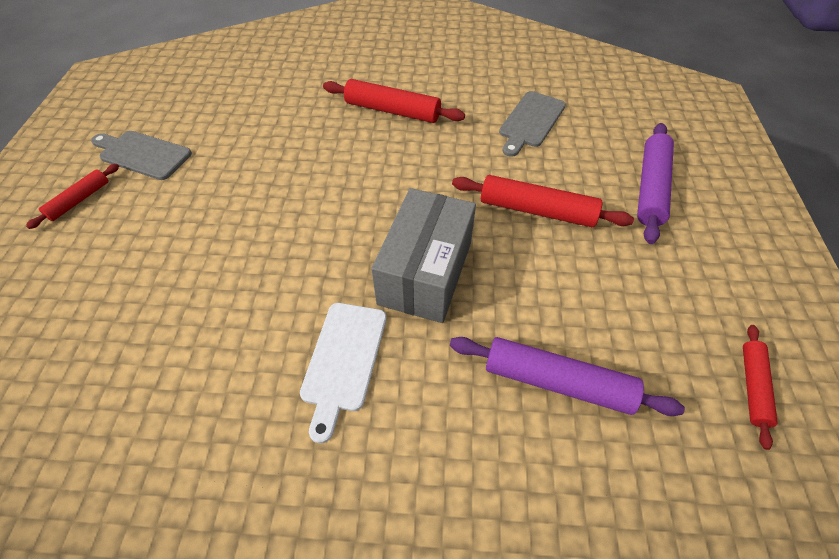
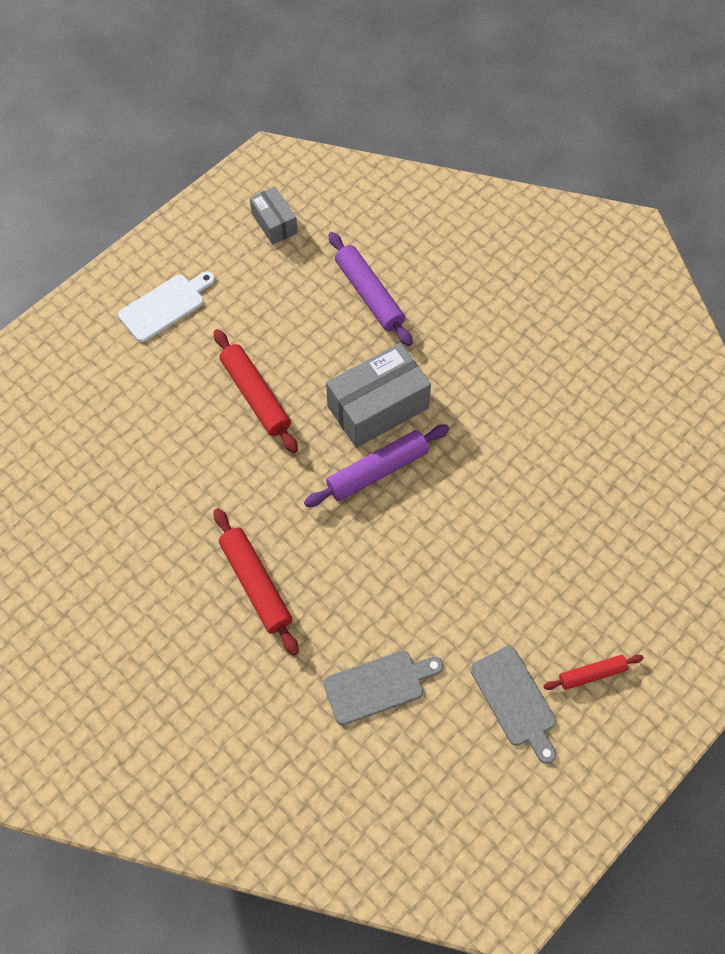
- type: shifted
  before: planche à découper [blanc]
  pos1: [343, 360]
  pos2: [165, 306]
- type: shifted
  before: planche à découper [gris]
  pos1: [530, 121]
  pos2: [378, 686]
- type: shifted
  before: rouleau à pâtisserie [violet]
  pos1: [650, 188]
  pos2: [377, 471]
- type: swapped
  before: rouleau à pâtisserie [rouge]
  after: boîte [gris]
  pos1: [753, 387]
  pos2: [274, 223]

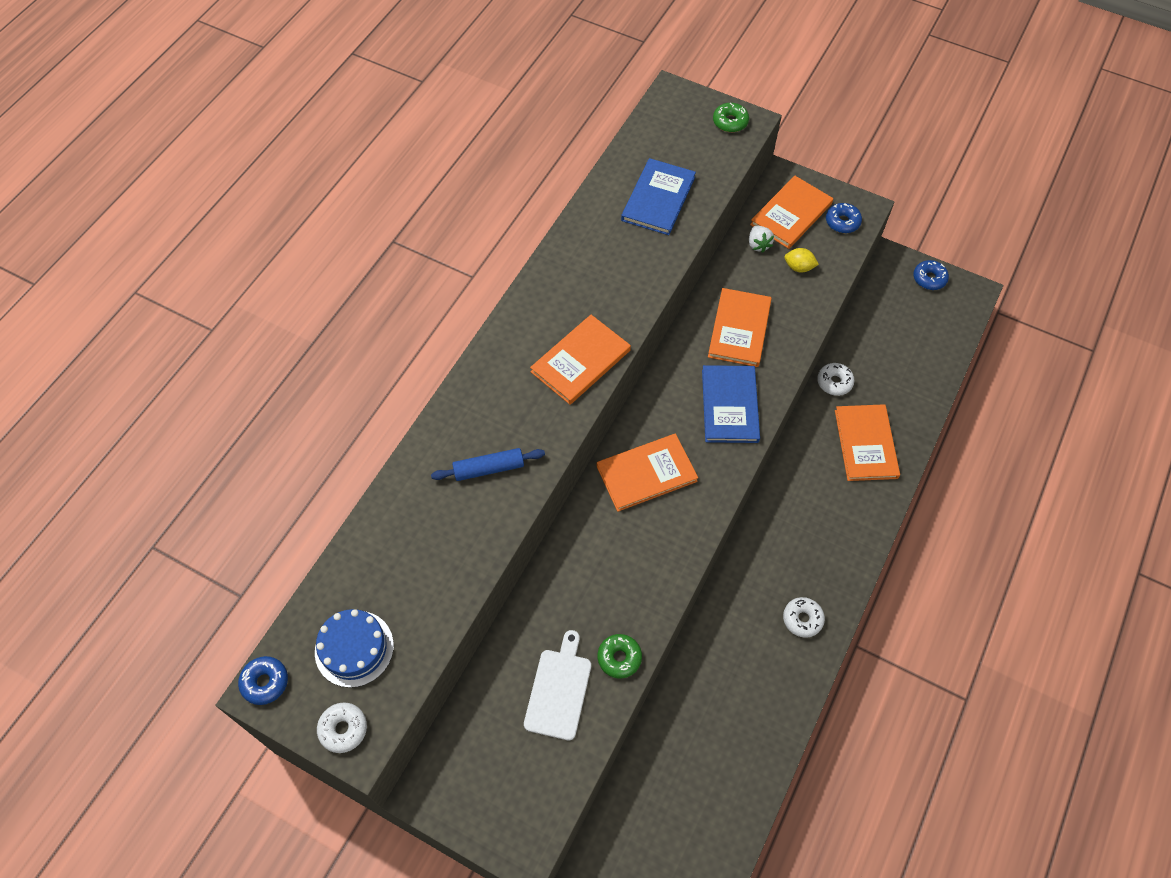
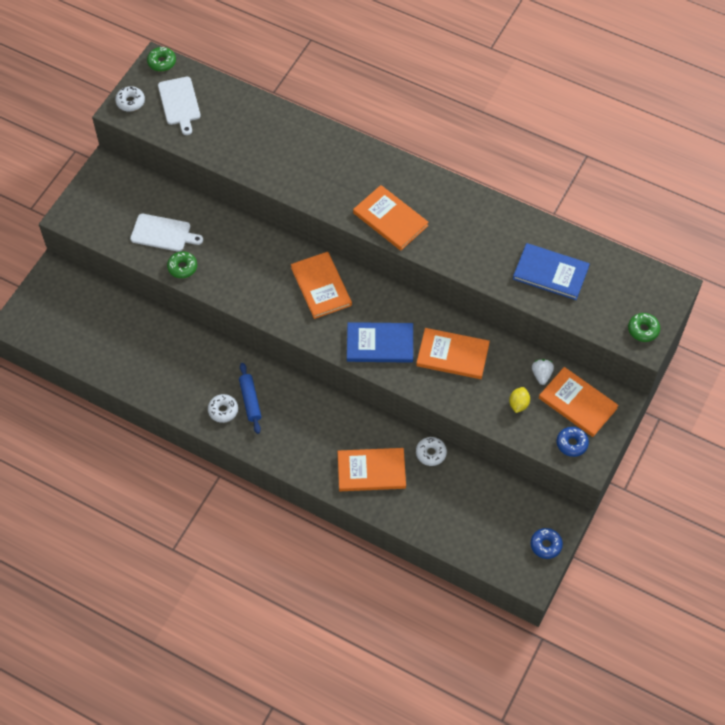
- type: shifted
  before: rouleau à pâtisserie [bleu]
  pos1: [489, 468]
  pos2: [250, 400]
- type: swapped
  before: gâteau [bleu]
  after: planche à découper [blanc]
  pos1: [354, 648]
  pos2: [179, 103]
- type: repainted
  before: beignet [bleu]
  after: beignet [vert]
  pos1: [265, 682]
  pos2: [162, 62]
- type: rotated
  before: fraise [blanc]
  pos1: [758, 245]
  pos2: [541, 375]
  turn: 105

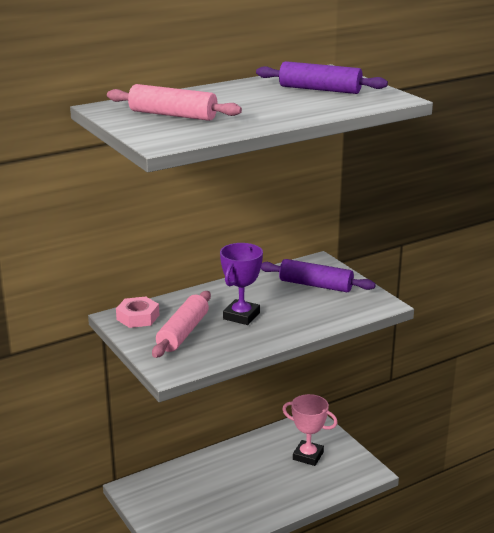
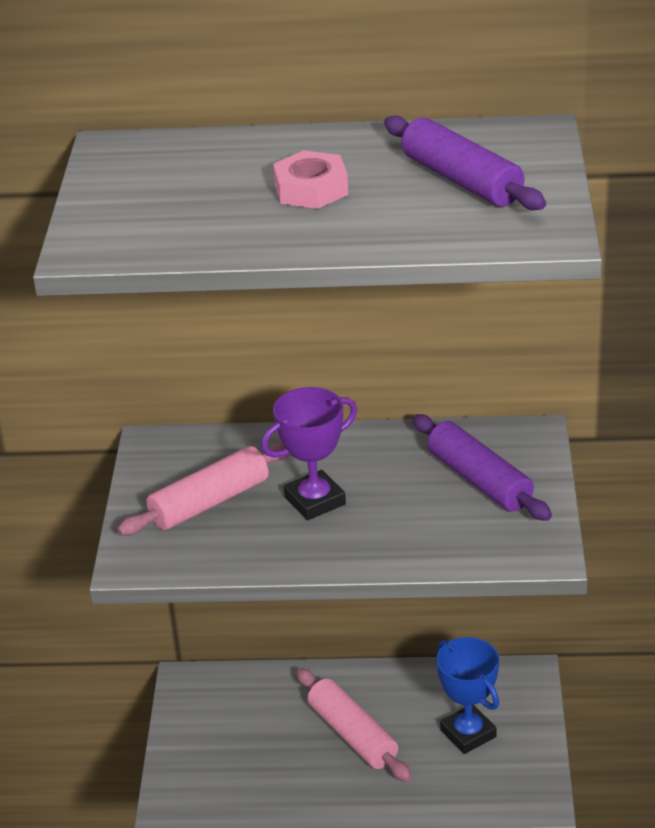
- type: shifted
  before: rouleau à pâtisserie [rose]
  pos1: [173, 115]
  pos2: [352, 735]
- type: shifted
  before: écrou [rose]
  pos1: [138, 317]
  pos2: [311, 189]
- type: repainted
  before: trophée [rose]
  after: trophée [bleu]
  pos1: [308, 456]
  pos2: [468, 733]

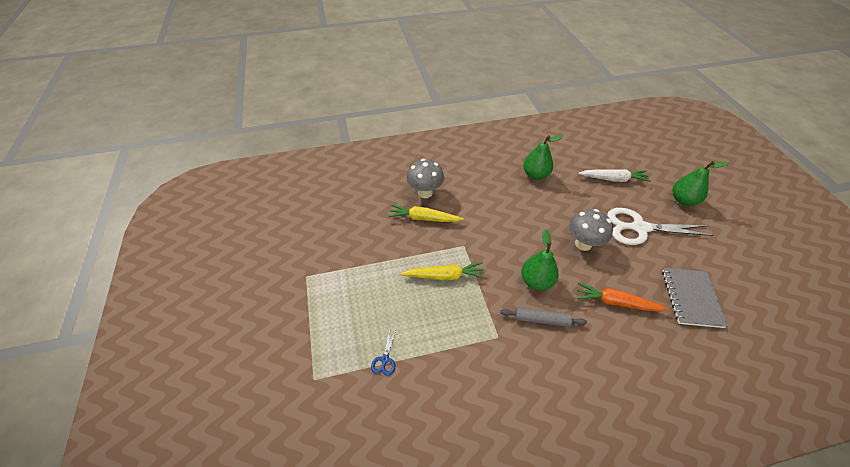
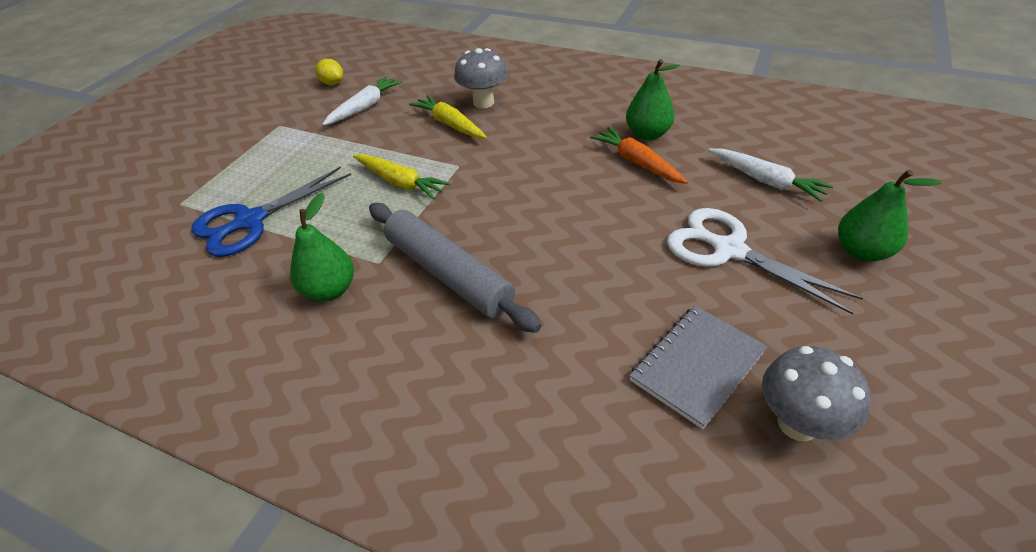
- type: new
  after: citron [jaune]
  pos2: [332, 83]
- type: new
  after: carotte [blanc]
  pos2: [365, 107]
- type: shifted
  before: poire [vert]
  pos1: [536, 281]
  pos2: [329, 290]
- type: shifted
  before: champignon [gris]
  pos1: [583, 244]
  pos2: [797, 424]
- type: shifted
  before: carotte [orange]
  pos1: [616, 302]
  pos2: [637, 163]
- type: scaled
  before: ciseaux [bleu]
  pos1: [385, 359]
  pos2: [251, 221]
  scale: 2.47
- type: scaled
  before: rouleau à pâtisserie [gris]
  pos1: [541, 320]
  pos2: [448, 274]
  scale: 1.91

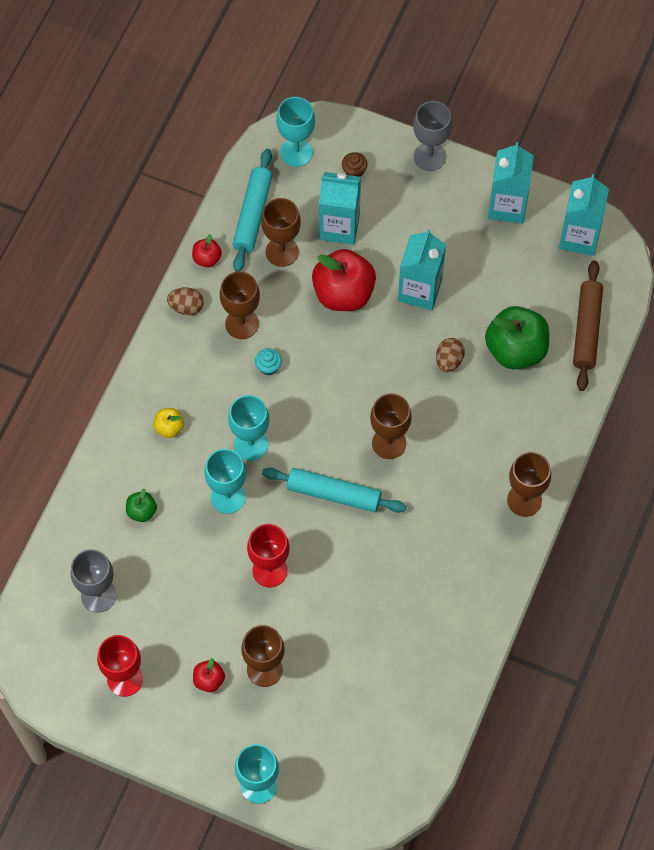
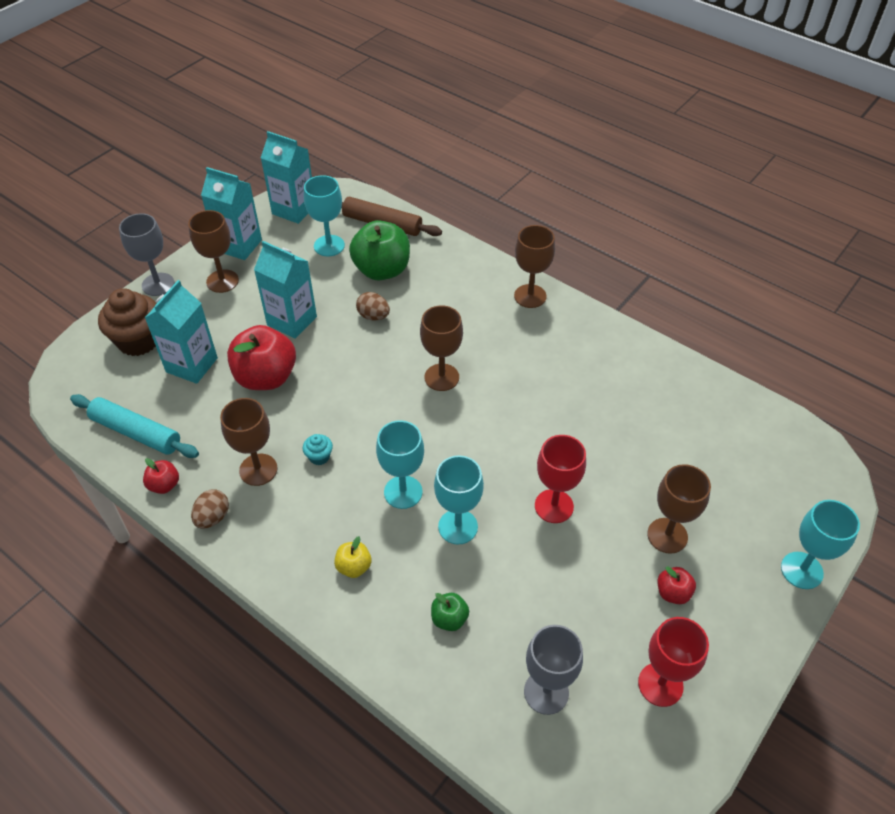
- type: gone
  before: rouleau à pâtisserie [turquoise]
  pos1: [334, 494]
- type: shifted
  before: verre à pied [marron]
  pos1: [282, 252]
  pos2: [222, 281]
- type: shifted
  before: verre à pied [turquoise]
  pos1: [296, 152]
  pos2: [329, 246]
- type: scaled
  before: muffin [marron]
  pos1: [354, 171]
  pos2: [138, 341]
  scale: 2.21

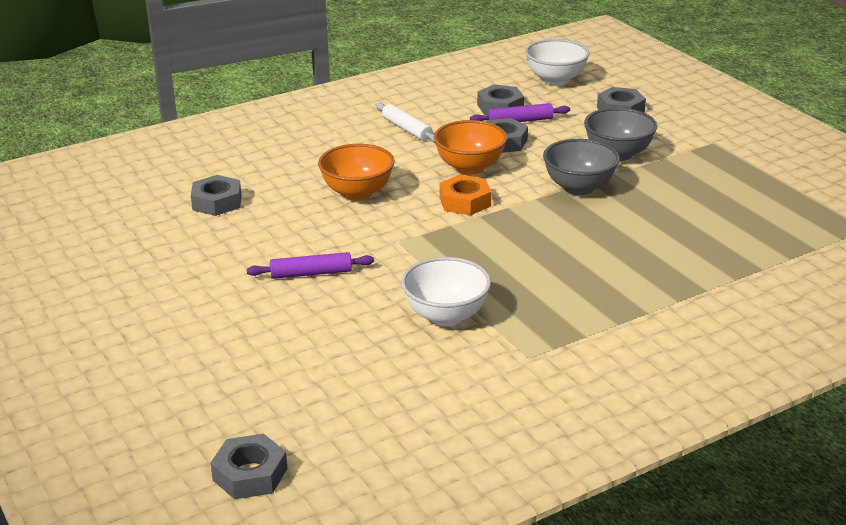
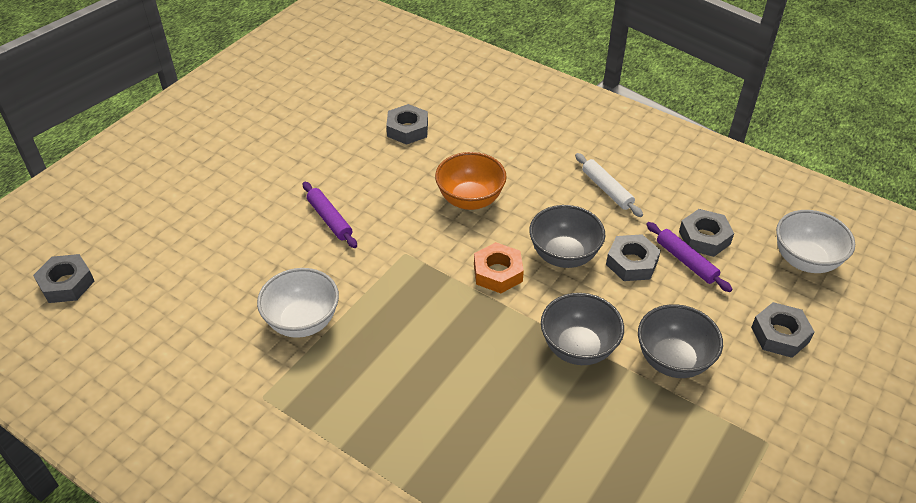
- type: repainted
  before: bol [orange]
  after: bol [gris]
  pos1: [470, 167]
  pos2: [564, 255]
- type: rotated
  before: rouleau à pâtisserie [blanc]
  pos1: [407, 129]
  pos2: [607, 189]
  turn: -60

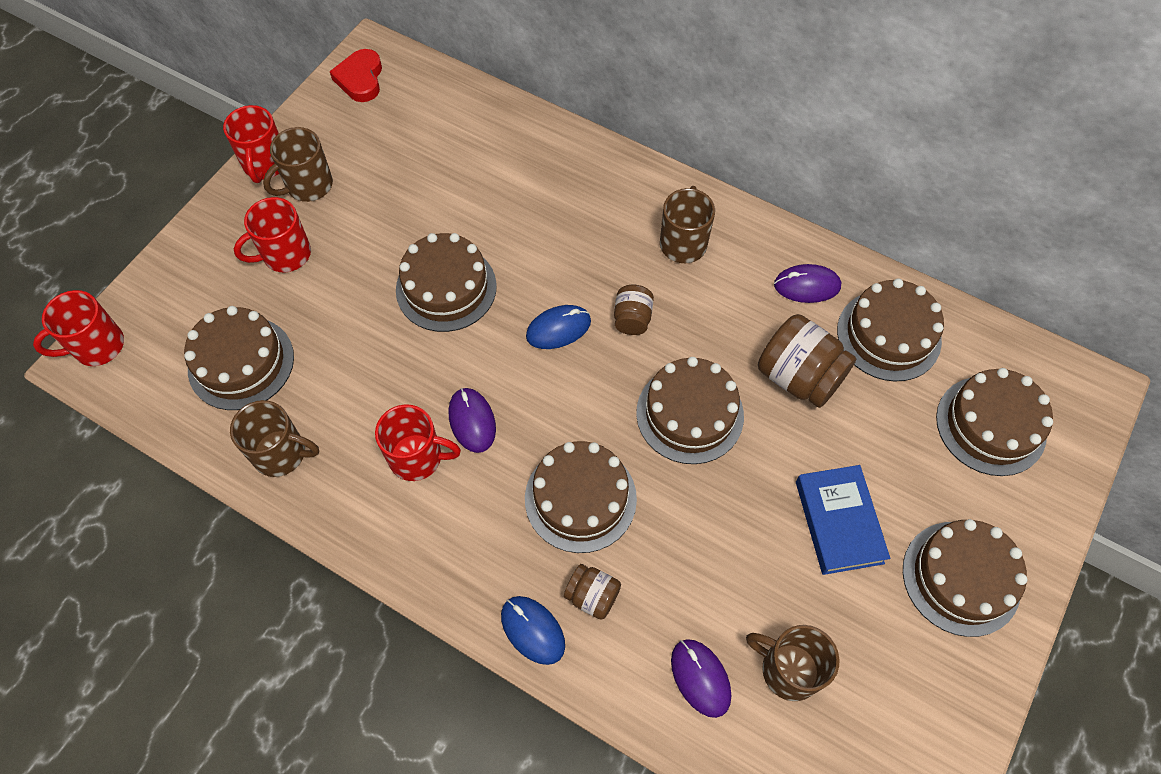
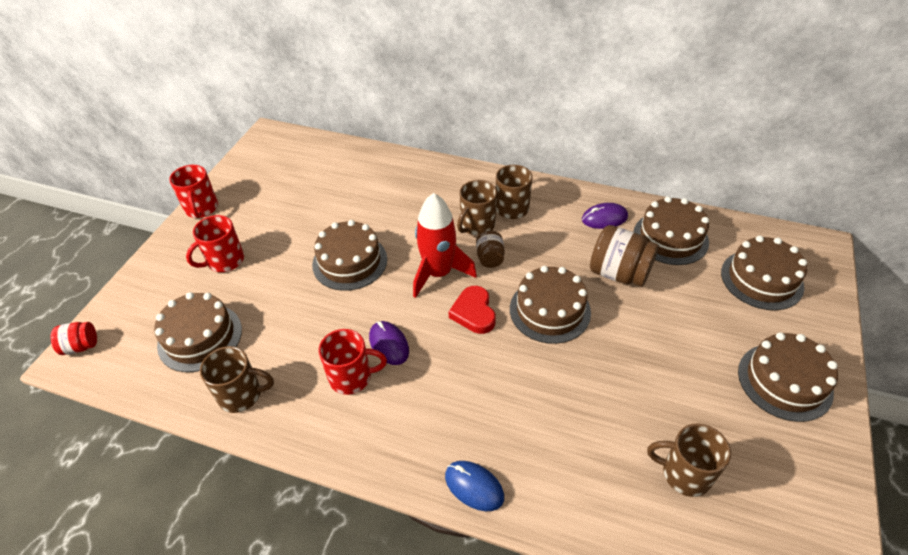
- type: gone
  before: gâteau [marron]
  pos1: [580, 498]
- type: gone
  before: bocal [marron]
  pos1: [592, 596]
- type: gone
  before: souris [violet]
  pos1: [700, 678]
- type: gone
  before: livre [bleu]
  pos1: [839, 522]
- type: shifted
  before: tasse [marron]
  pos1: [308, 185]
  pos2: [477, 225]
- type: shifted
  before: cœur [rouge]
  pos1: [360, 79]
  pos2: [474, 313]
- type: swapped
  before: tasse [rouge]
  after: bocal [rouge]
  pos1: [97, 346]
  pos2: [81, 346]
- type: swapped
  before: souris [bleu]
  after: fusée [rouge]
  pos1: [558, 329]
  pos2: [438, 273]

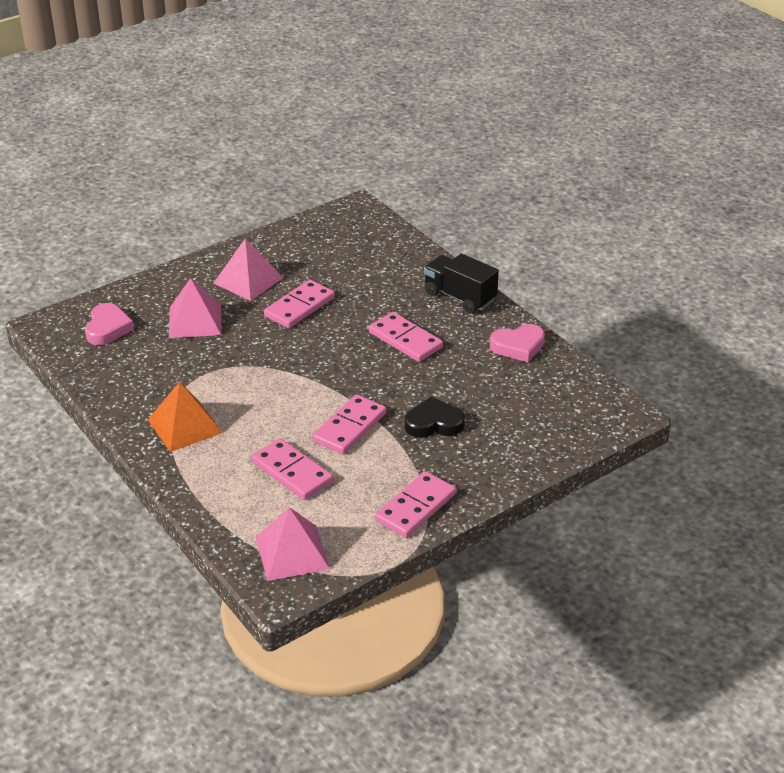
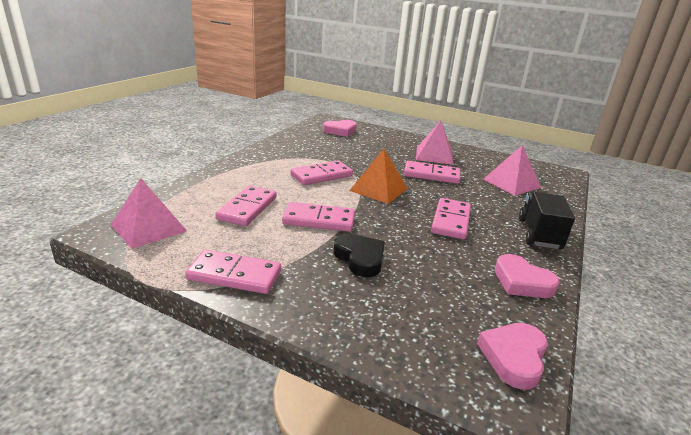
- type: new
  after: domino [rose]
  pos2: [321, 175]
- type: new
  after: cœur [rose]
  pos2: [514, 357]
- type: shifted
  before: pyramide [orange]
  pos1: [185, 426]
  pos2: [379, 189]
- type: shifted
  before: pyramide [rose]
  pos1: [195, 321]
  pos2: [511, 183]

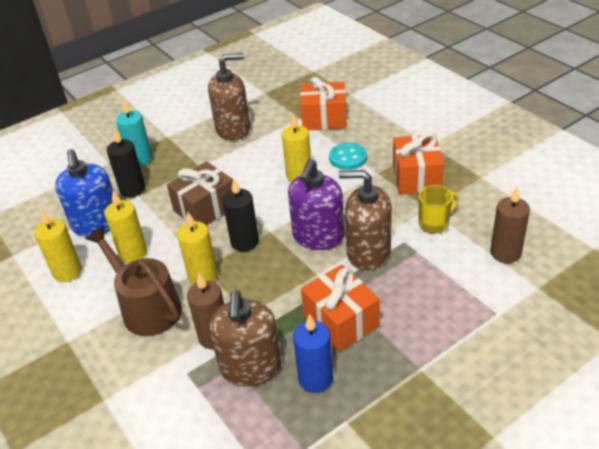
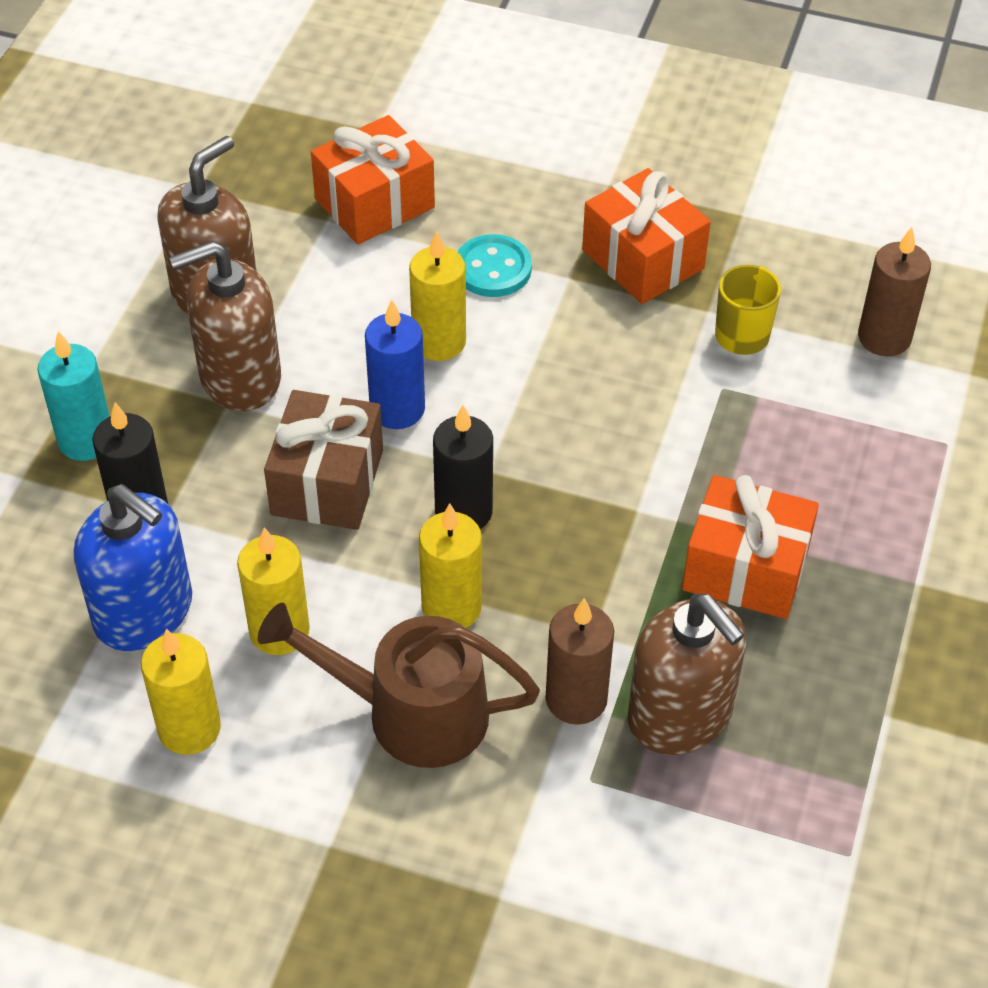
- type: gone
  before: distributeur de savon [violet]
  pos1: [318, 237]
- type: shifted
  before: bougie [bleu]
  pos1: [315, 379]
  pos2: [397, 409]
- type: shifted
  before: distributeur de savon [marron]
  pos1: [368, 252]
  pos2: [239, 377]

